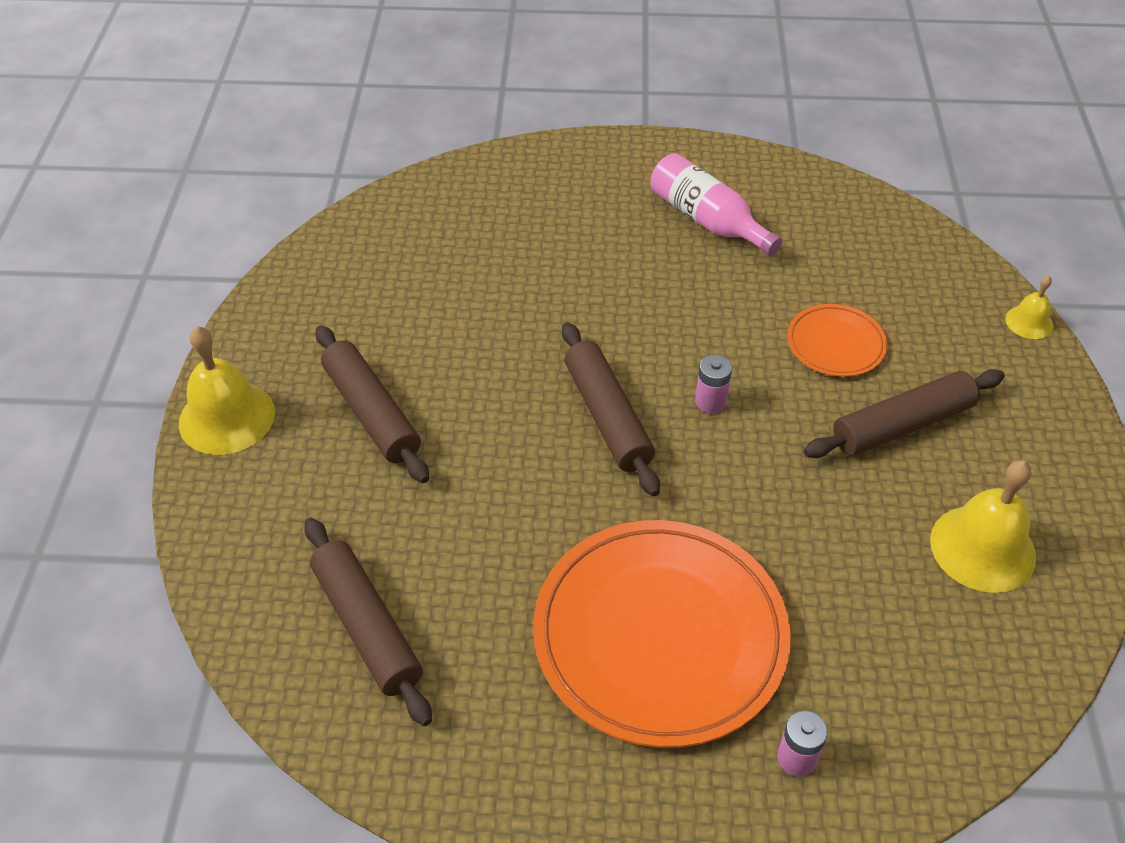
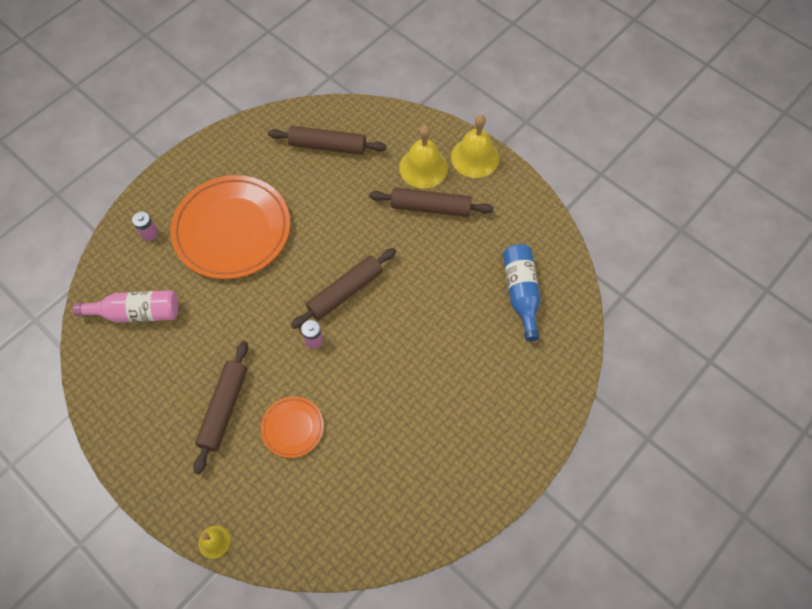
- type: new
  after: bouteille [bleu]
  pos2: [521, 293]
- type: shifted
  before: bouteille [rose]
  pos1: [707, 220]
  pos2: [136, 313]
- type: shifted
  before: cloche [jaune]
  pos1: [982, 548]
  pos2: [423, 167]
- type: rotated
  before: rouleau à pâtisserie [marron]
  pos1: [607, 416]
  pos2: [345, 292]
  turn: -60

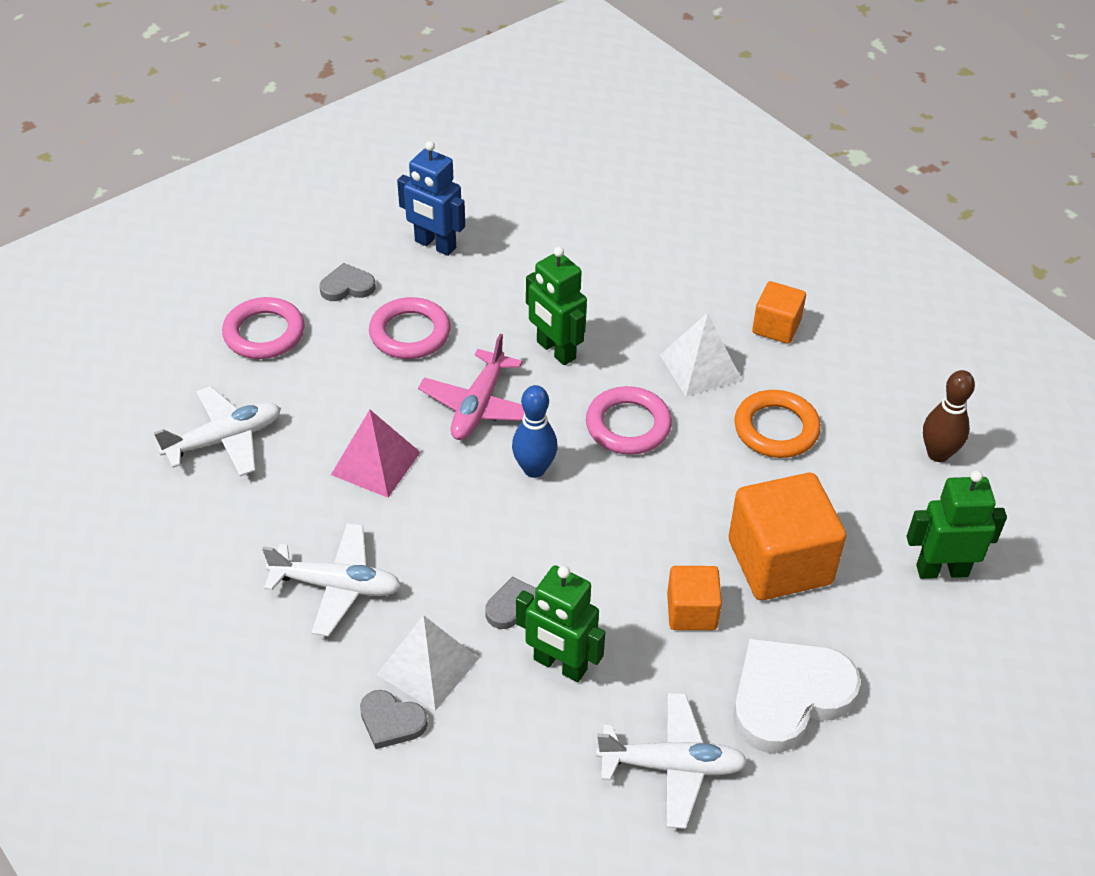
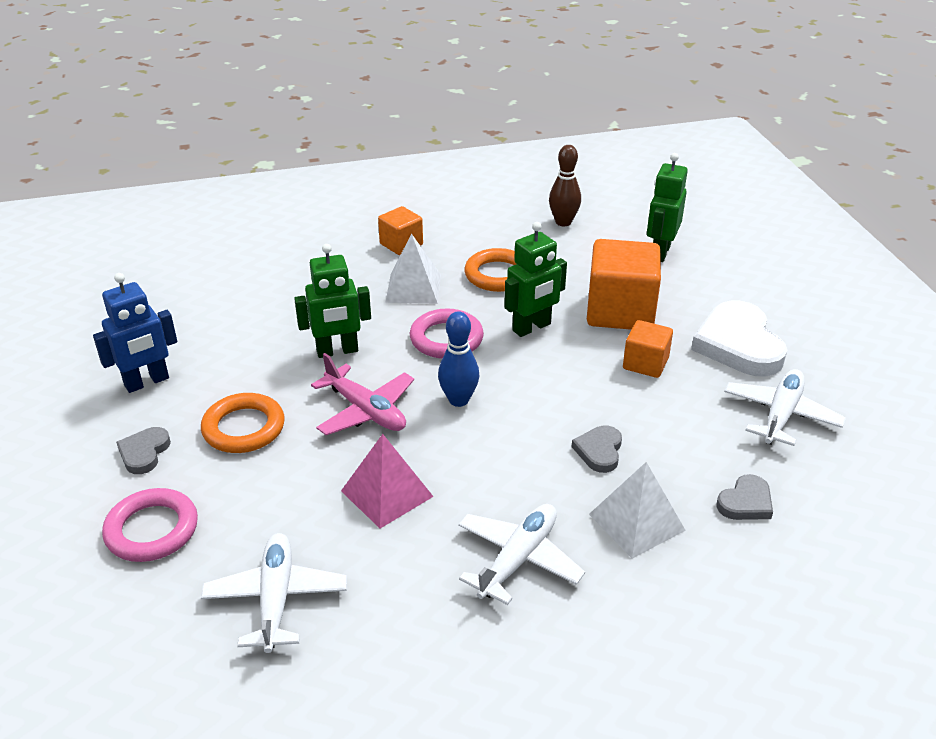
- type: shifted
  before: cœur [gris]
  pos1: [391, 721]
  pos2: [745, 502]
- type: shifted
  before: robot [vert]
  pos1: [560, 665]
  pos2: [532, 327]
- type: repainted
  before: anneau [rose]
  after: anneau [orange]
  pos1: [410, 333]
  pos2: [244, 428]

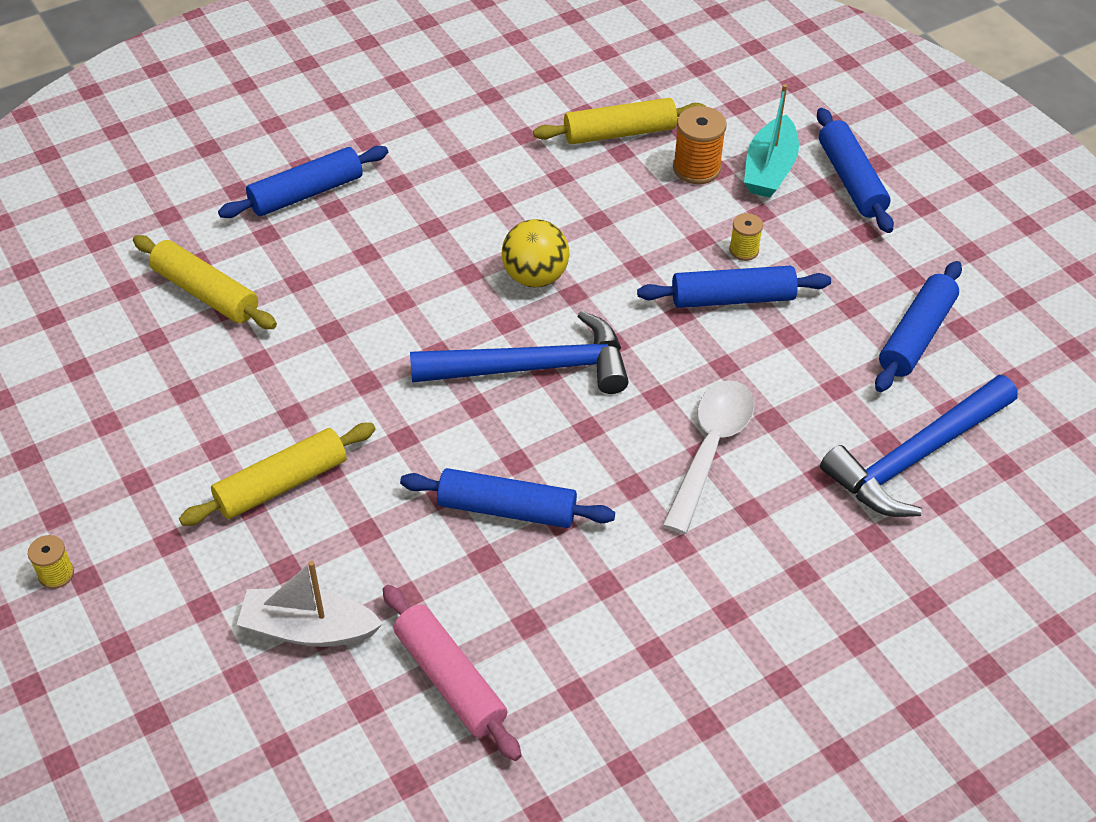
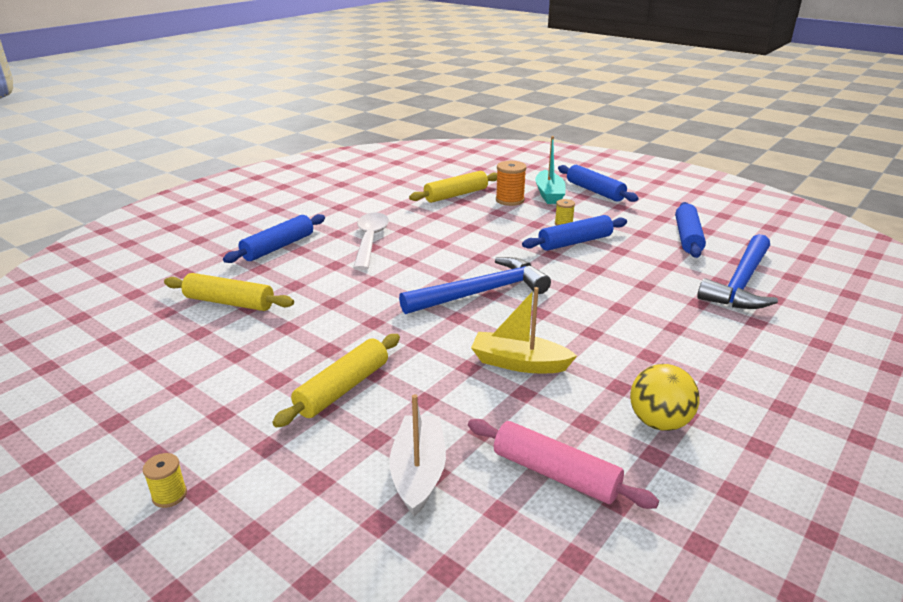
- type: shifted
  before: balle [jaune]
  pos1: [535, 276]
  pos2: [659, 422]
- type: shifted
  before: cuillère [blanc]
  pos1: [710, 449]
  pos2: [370, 240]
- type: swapped
  before: rouleau à pâtisserie [bleu]
  after: bateau [jaune]
  pos1: [507, 509]
  pos2: [519, 363]
- type: rotated
  before: bateau [blanc]
  pos1: [308, 629]
  pos2: [418, 472]
  turn: 105

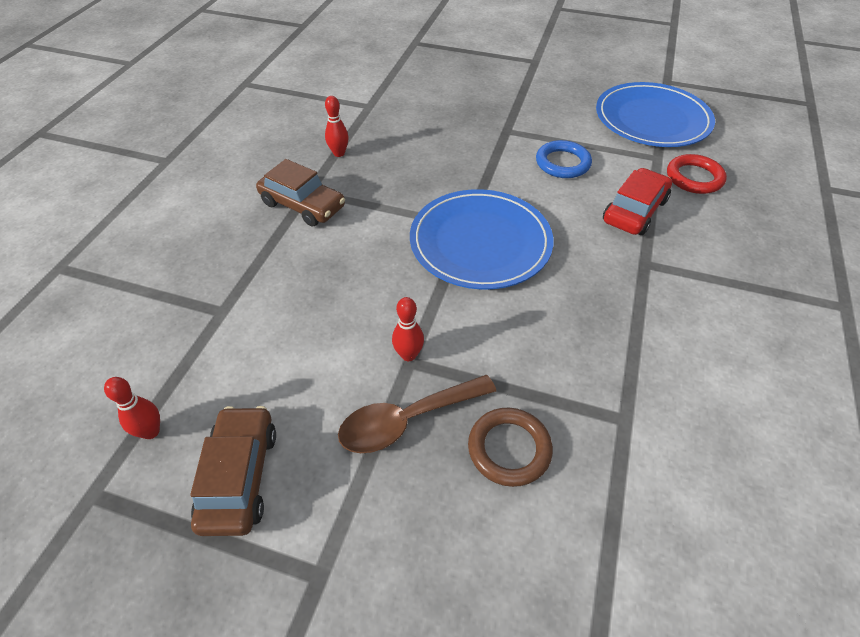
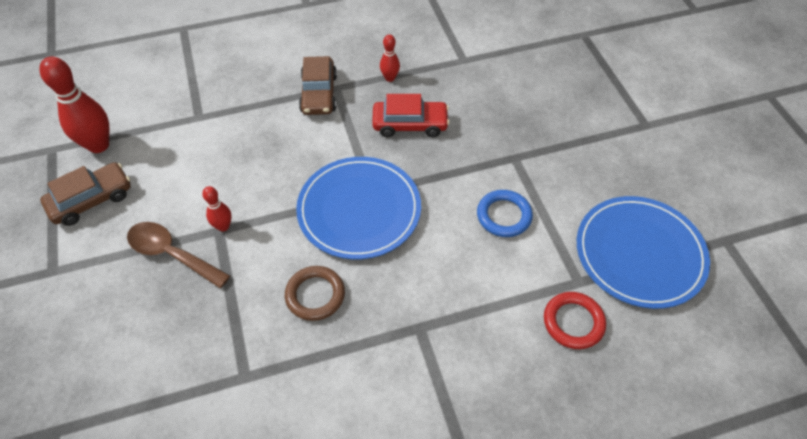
- type: shifted
  before: anneau [marron]
  pos1: [509, 449]
  pos2: [315, 295]
- type: shifted
  before: voiture [rouge]
  pos1: [634, 211]
  pos2: [410, 124]
- type: scaled
  before: quille [rouge]
  pos1: [151, 431]
  pos2: [98, 145]
  scale: 1.93

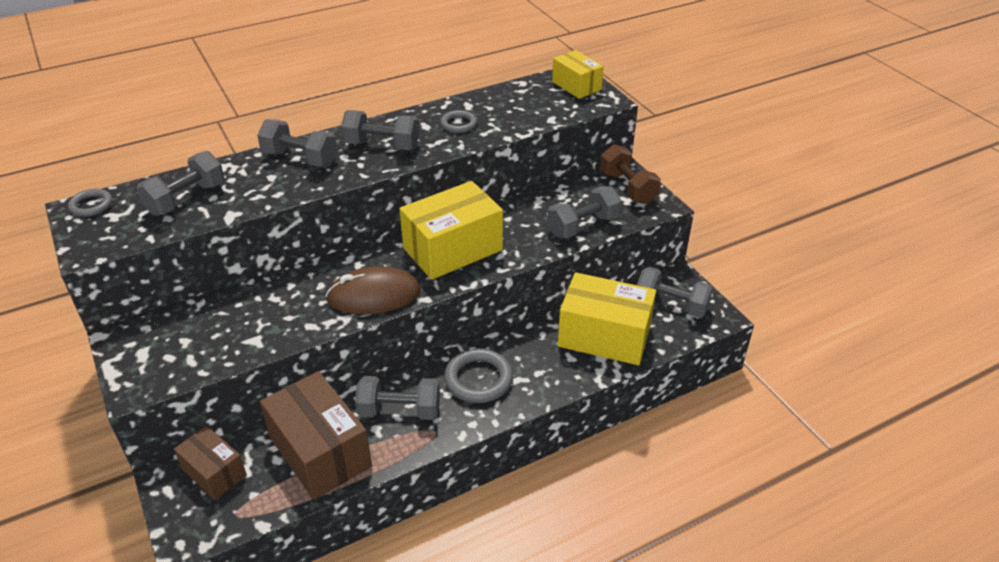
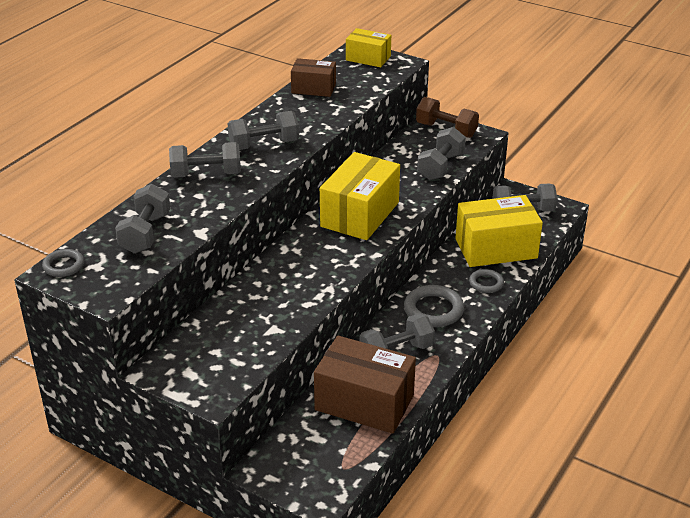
- type: gone
  before: souris [marron]
  pos1: [374, 295]
- type: shifted
  before: boîte [marron]
  pos1: [214, 472]
  pos2: [313, 88]
- type: shifted
  before: anneau [gris]
  pos1: [458, 124]
  pos2: [486, 283]

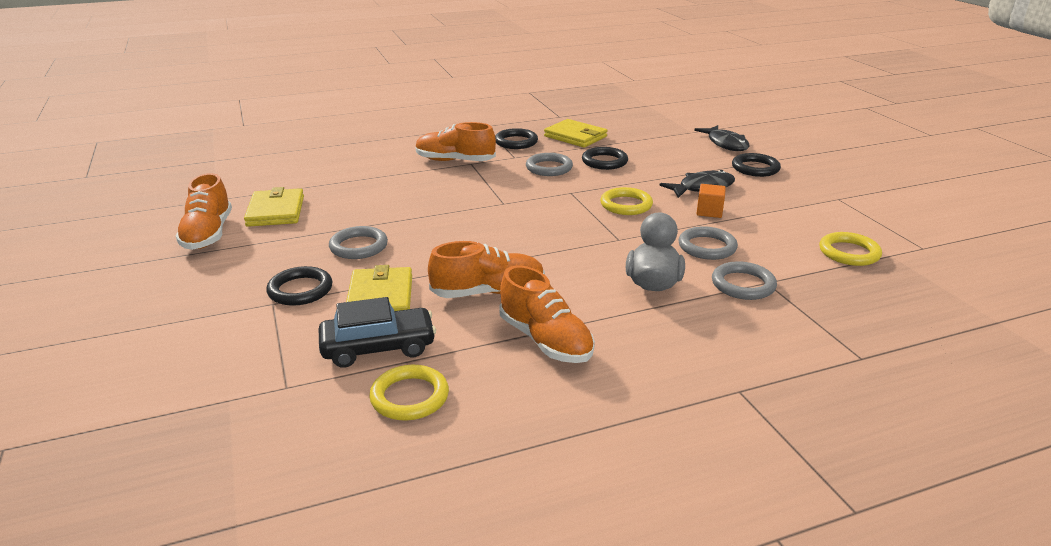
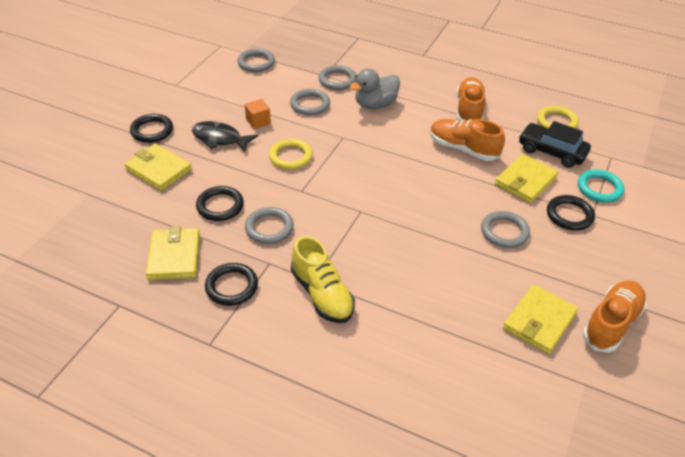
- type: gone
  before: poisson [noir]
  pos1: [726, 144]
- type: new
  after: portefeuille [jaune]
  pos2: [158, 169]
- type: new
  after: anneau [turquoise]
  pos2: [599, 188]
- type: repainted
  before: chaussure [orange]
  after: chaussure [jaune]
  pos1: [455, 161]
  pos2: [322, 294]
- type: repainted
  before: anneau [jaune]
  after: anneau [gris]
  pos1: [849, 253]
  pos2: [256, 63]

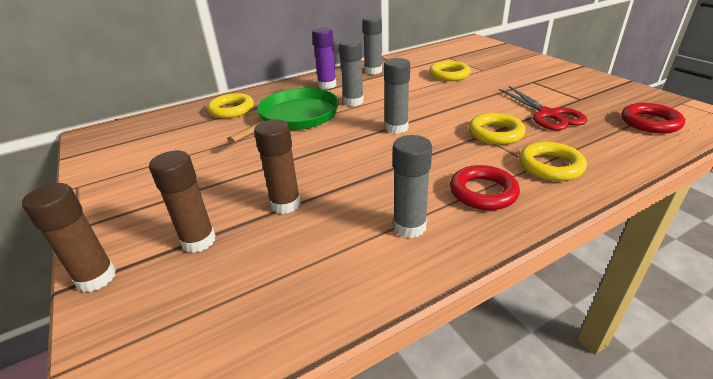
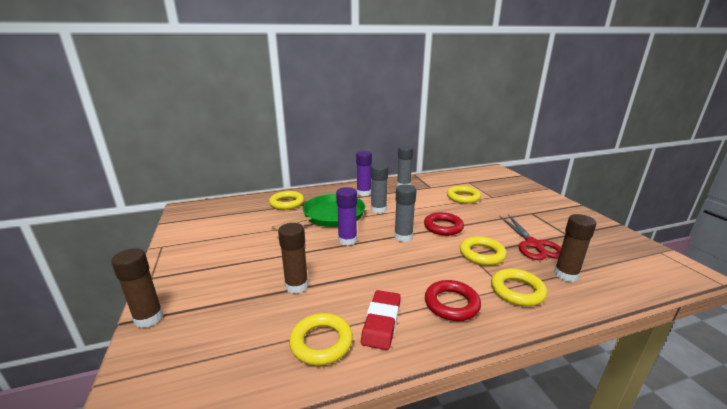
- type: new
  after: anneau [jaune]
  pos2: [321, 342]
- type: new
  after: bâton de colle [violet]
  pos2: [347, 240]
- type: shifted
  before: bâton de colle [marron]
  pos1: [198, 241]
  pos2: [566, 275]
- type: shifted
  before: anneau [rouge]
  pos1: [650, 122]
  pos2: [443, 227]
- type: swapped
  before: bâton de colle [gris]
  after: gomme [rouge]
  pos1: [409, 226]
  pos2: [381, 322]

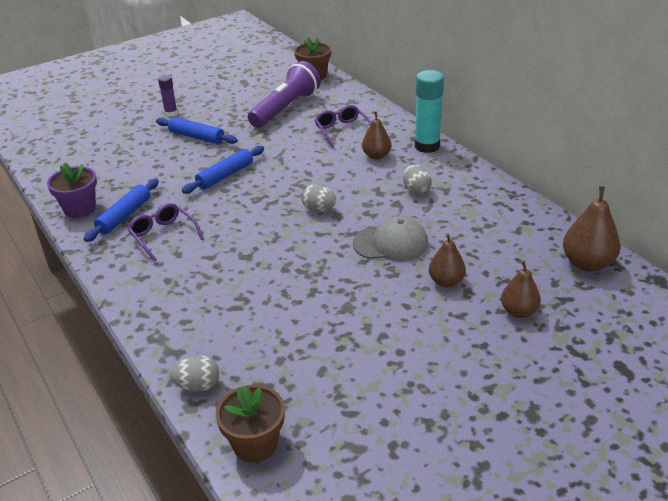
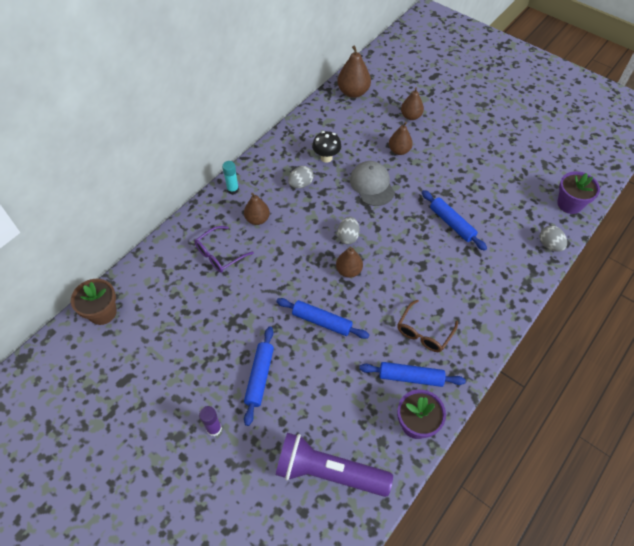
- type: new
  after: champignon [noir]
  pos2: [326, 158]
- type: new
  after: poire [marron]
  pos2: [348, 271]
- type: new
  after: rouleau à pâtisserie [bleu]
  pos2: [451, 223]
- type: shifted
  before: lampe de poche [violet]
  pos1: [285, 108]
  pos2: [328, 472]
- type: repainted
  before: lunettes [violet]
  after: lunettes [marron]
  pos1: [163, 236]
  pos2: [424, 332]
- type: repainted
  before: pot de fleurs [marron]
  after: pot de fleurs [violet]
  pos1: [255, 444]
  pos2: [569, 204]
- type: scaled
  before: bâton de colle [turquoise]
  pos1: [427, 146]
  pos2: [233, 189]
  scale: 0.55

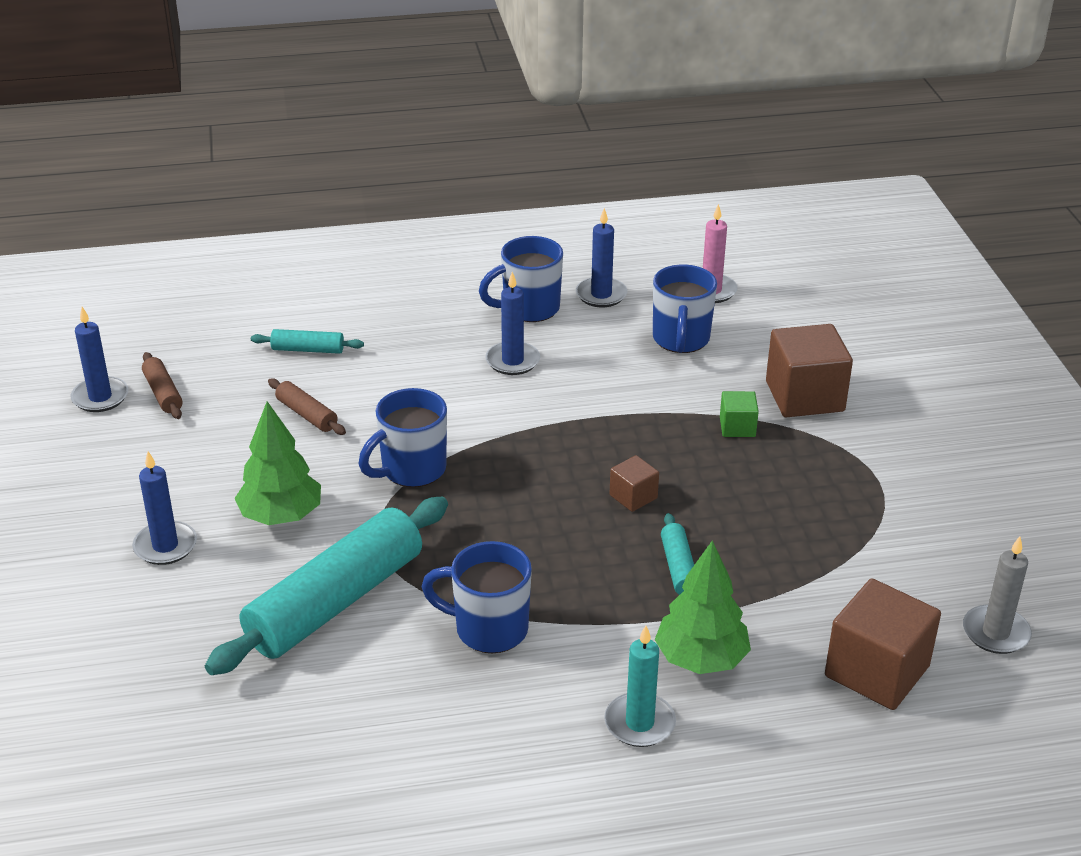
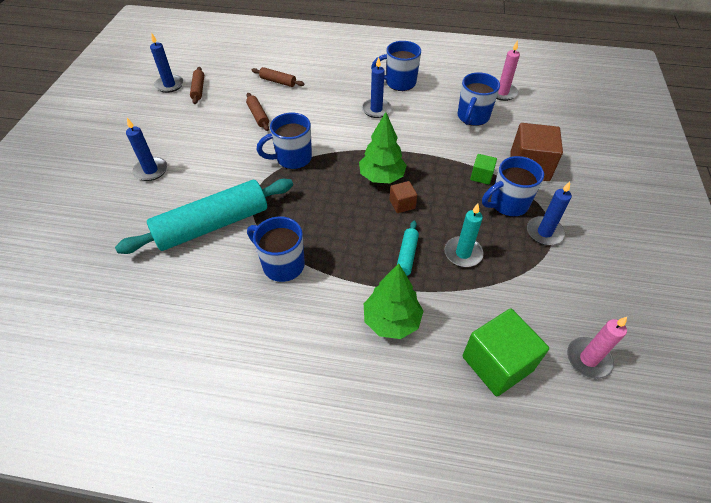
- type: new
  after: tasse [bleu]
  pos2: [507, 204]
- type: shifted
  before: arbre [vert]
  pos1: [281, 516]
  pos2: [381, 177]
- type: shifted
  before: bougie [bleu]
  pos1: [601, 295]
  pos2: [544, 232]
- type: shifted
  before: bougie [turquoise]
  pos1: [639, 723]
  pos2: [463, 253]
- type: repainted
  before: rouleau à pâtisserie [turquoise]
  after: rouleau à pâtisserie [marron]
  pos1: [308, 350]
  pos2: [278, 82]
- type: repainted
  before: cube [marron]
  after: cube [vert]
  pos1: [877, 671]
  pos2: [497, 363]
- type: repainted
  before: bougie [gris]
  after: bougie [rose]
  pos1: [995, 633]
  pos2: [588, 359]

